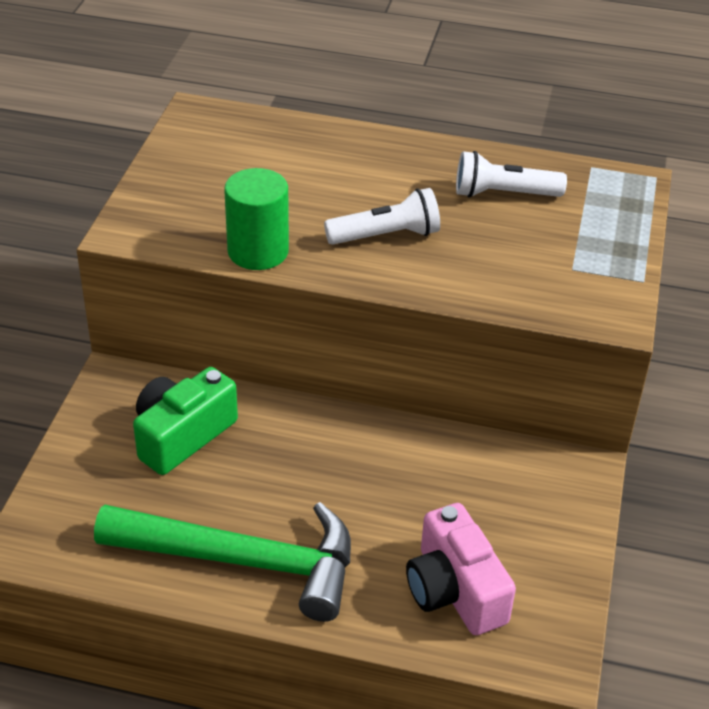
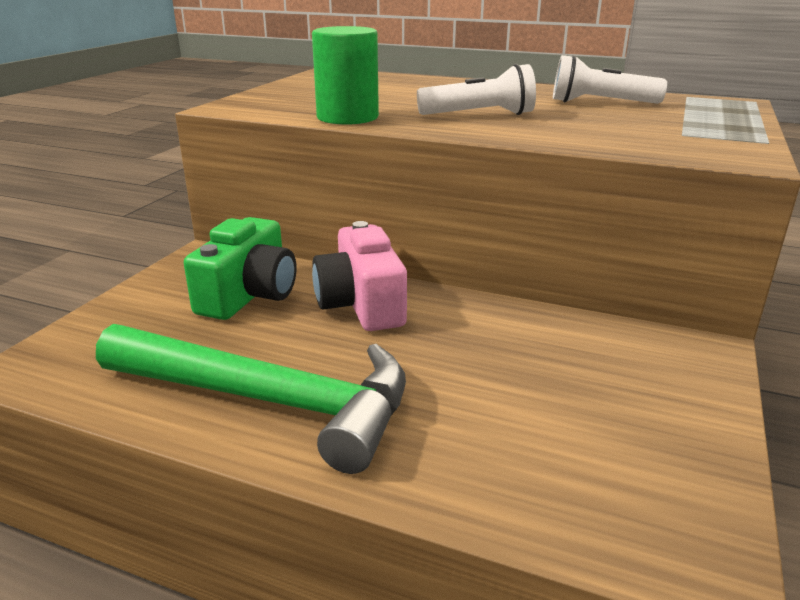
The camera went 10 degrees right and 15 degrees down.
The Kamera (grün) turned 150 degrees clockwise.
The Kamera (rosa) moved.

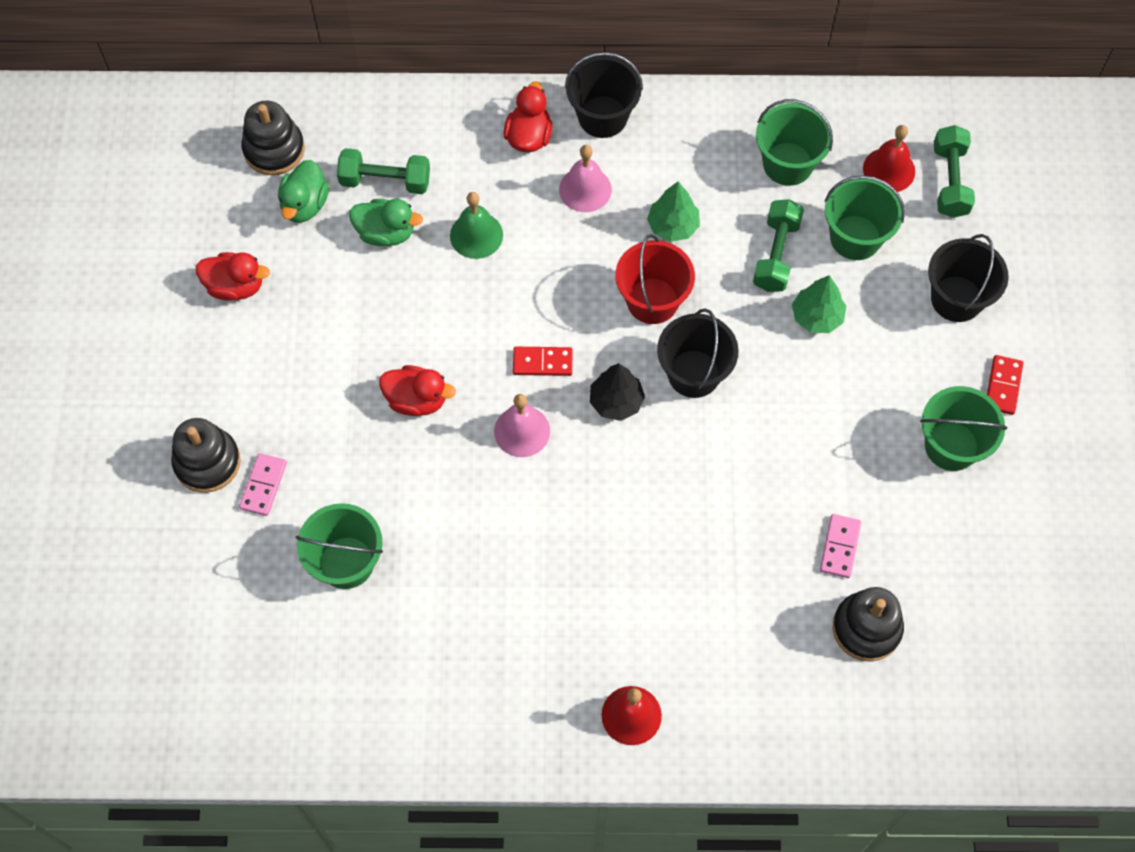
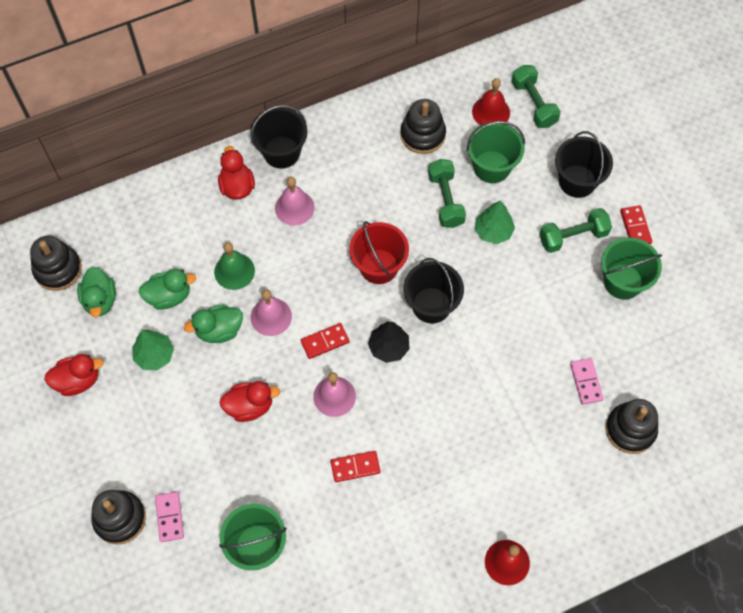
The camera went 25 degrees left and 0 degrees up.
The Baum (grün) (1st from left) moved.
The Ente (grün) (3rd from left) appeared.
The Glocke (rosa) (1st from left) appeared.
The Dominostein (rot) (2nd from left) appeared.
The Eimer (grün) (2nd from left) was replaced by the Stapelspielzeug (schwarz) (3rd from left).
The Hantel (grün) (1st from left in the first image) moved.

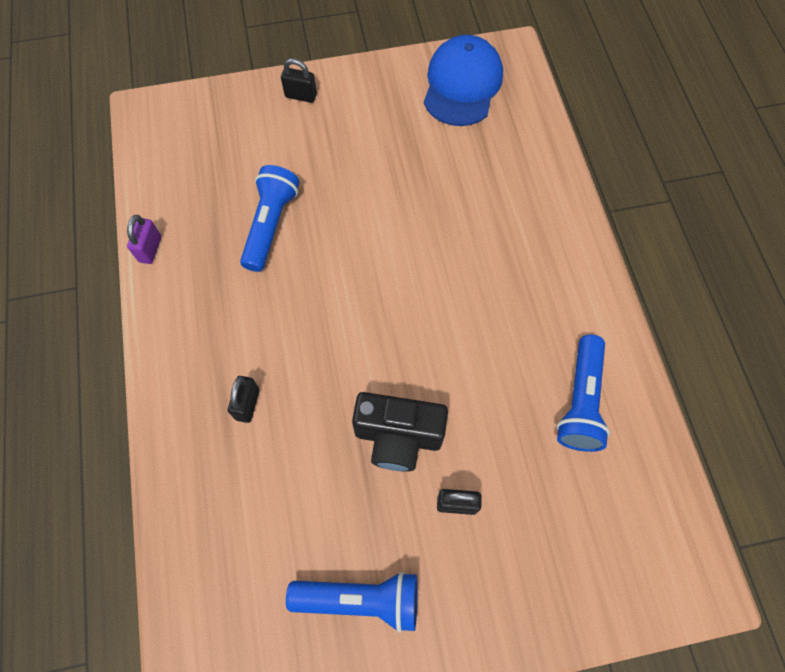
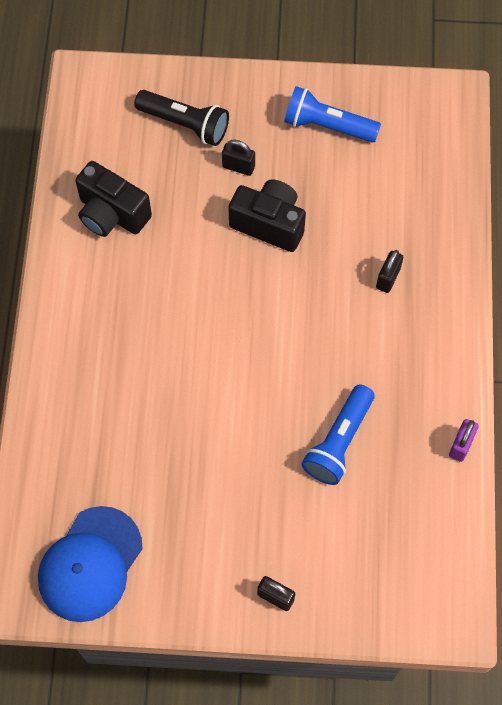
The camera went 165 degrees left and 0 degrees up.
The Taschenlampe (blau) (3rd from left) was replaced by the Kamera (schwarz) (1st from left).
The Taschenlampe (schwarz) appeared.

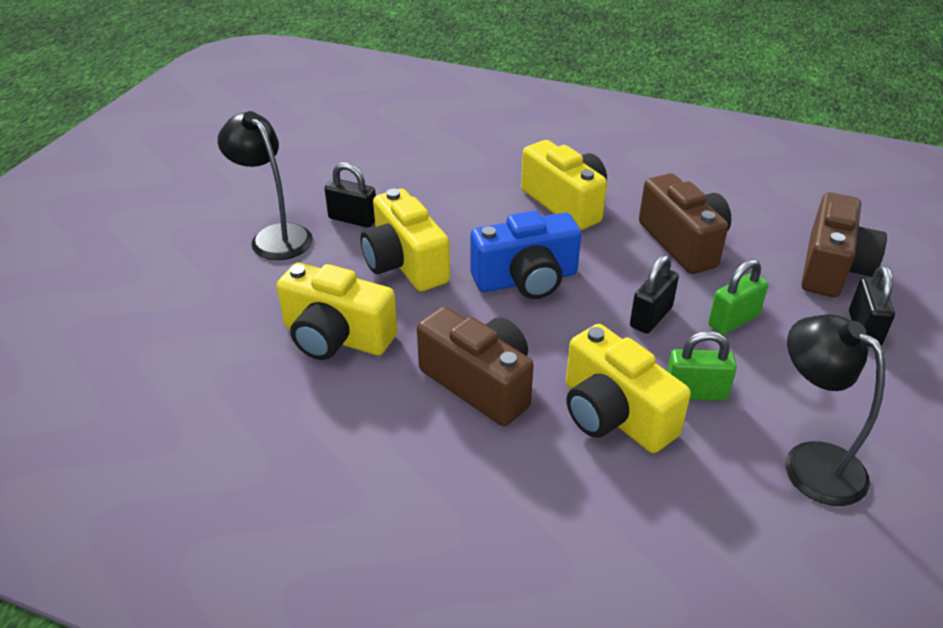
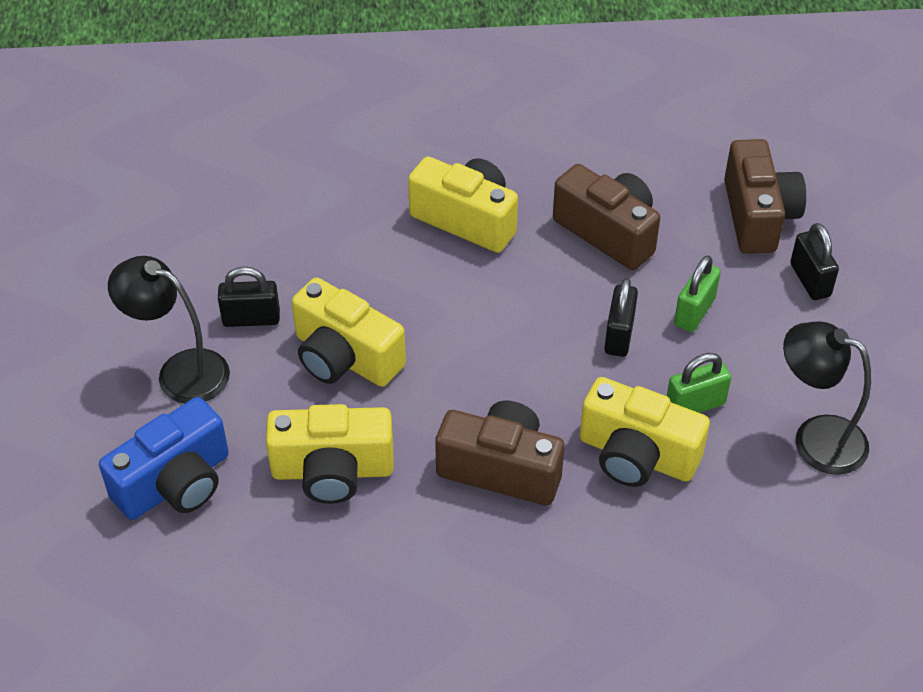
The camera went 25 degrees left and 10 degrees up.
The Kamera (blau) moved.

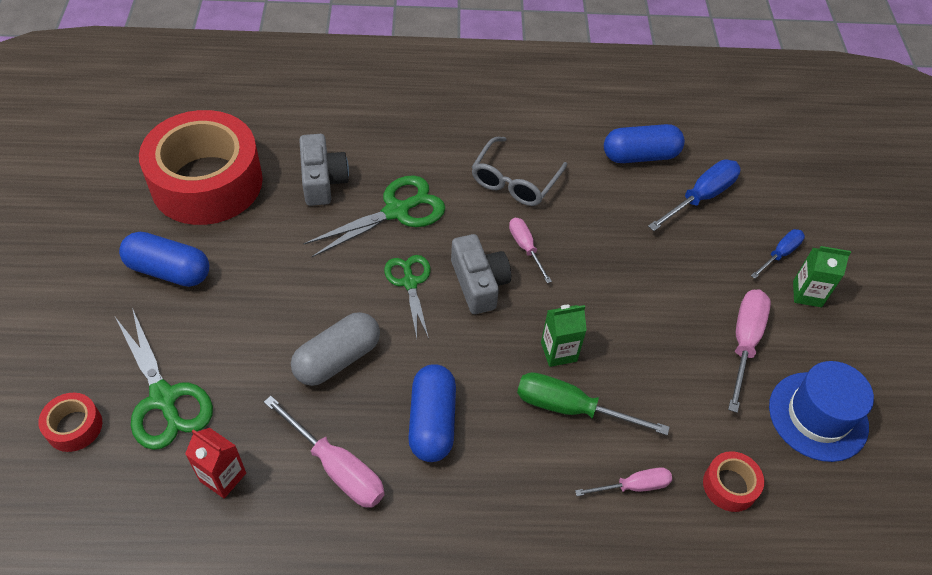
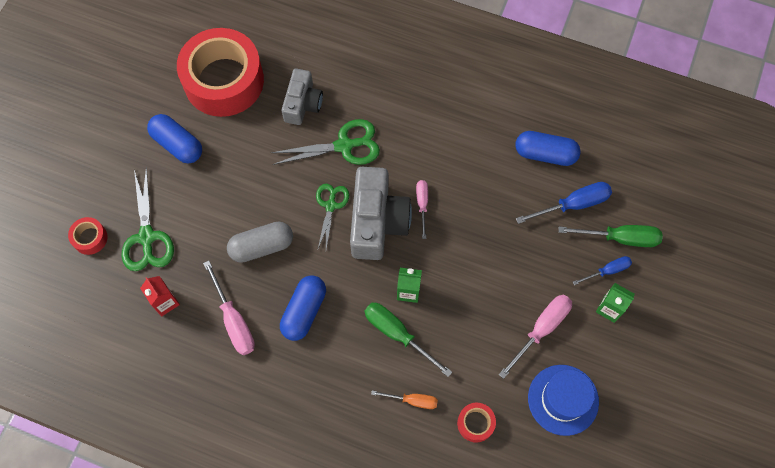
The camera went 25 degrees right and 15 degrees up.
The Kamera (grau) (2nd from left) changed to 1.59 times the size.
The Schraubenzieher (rosa) (3rd from left) became the Schraubenzieher (orange).
The Schraubenzieher (grün) (2nd from left) appeared.
The Brille (grau) disappeared.

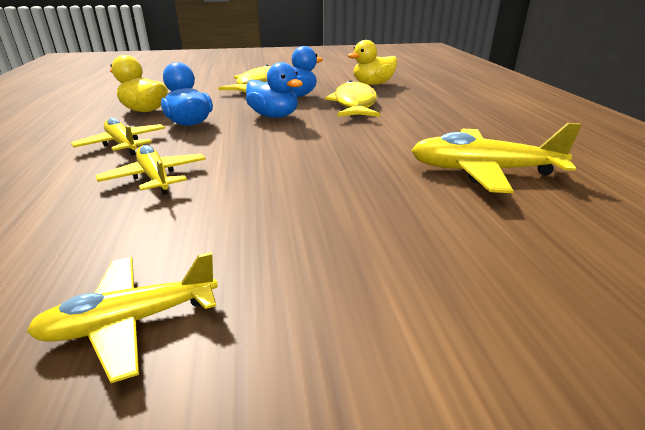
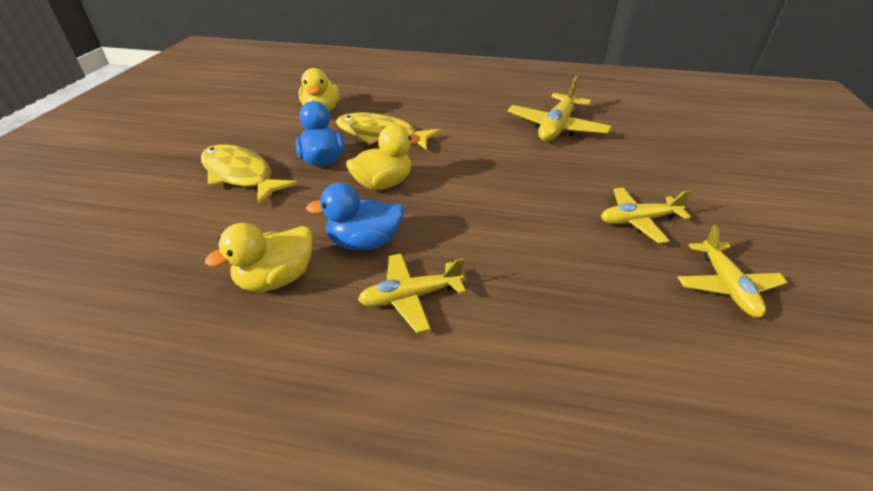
The camera went 70 degrees left and 10 degrees up.
The Ente (blau) (2nd from left) became the Ente (gelb) (3rd from left).
The Flugzeug (gelb) (3rd from left) moved.

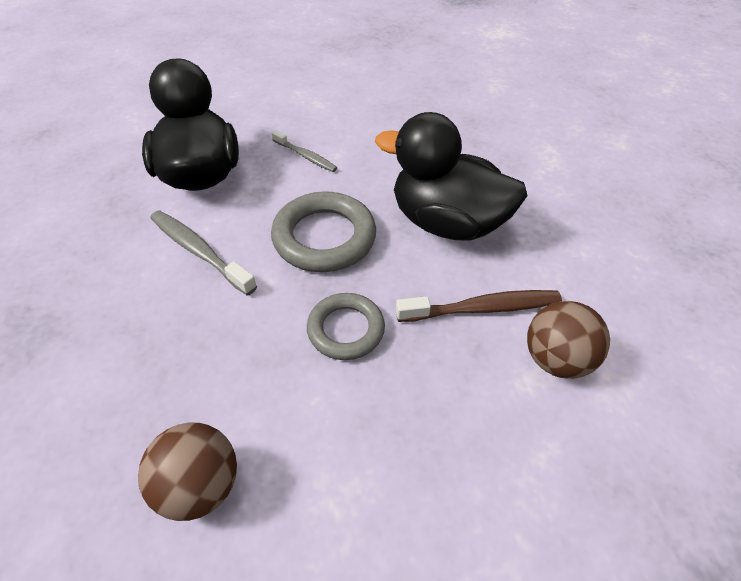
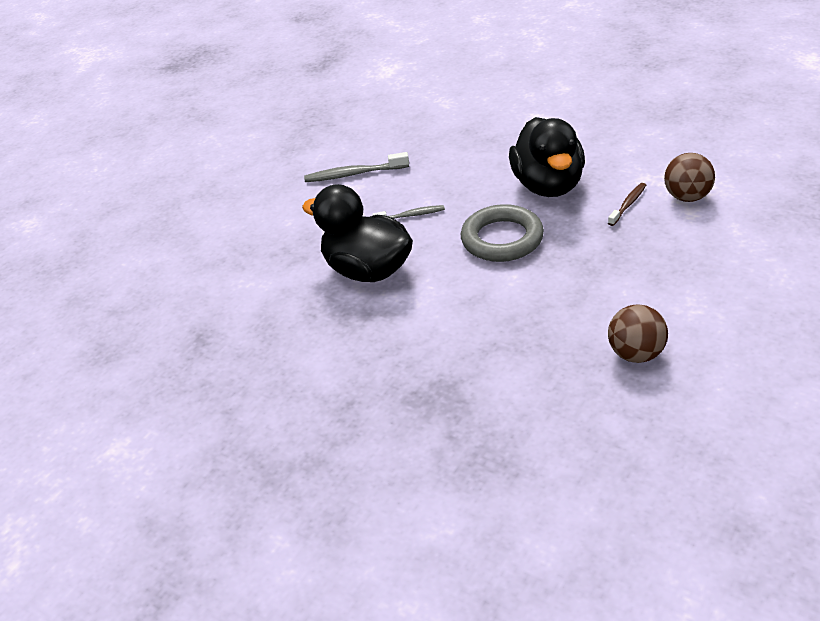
The camera went 40 degrees left and 10 degrees down.
The Zahnbürste (grau) (1st from left) moved.
The Ente (schwarz) (2nd from left) turned 75 degrees counterclockwise.
The Zahnbürste (braun) changed to 0.64 times the size.
The Ring (grau) (2nd from left) disappeared.

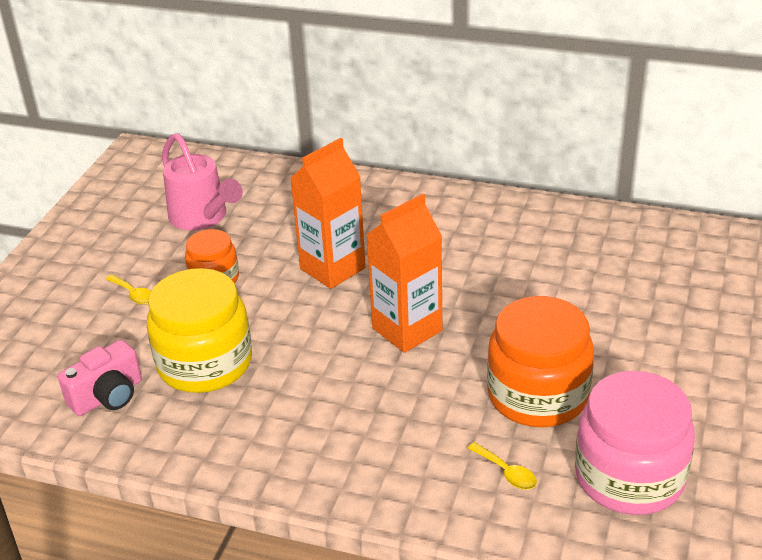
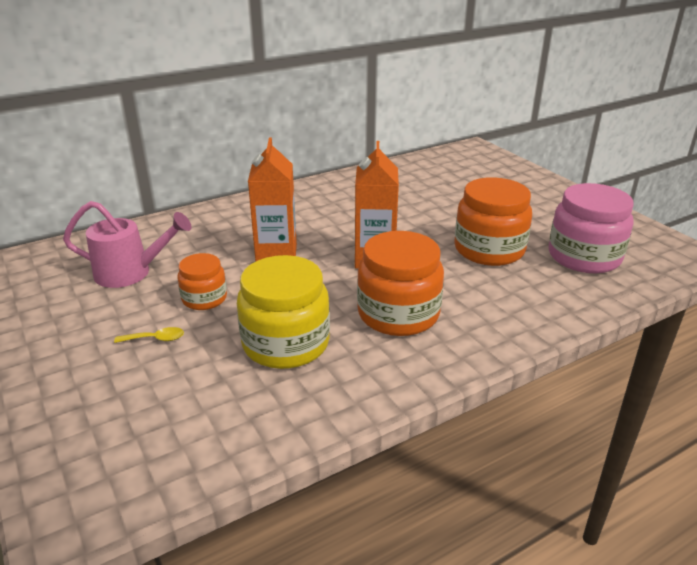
The camera went 50 degrees left and 5 degrees down.
The Einmachglas (orange) (2nd from left) appeared.
The Kamera (rosa) disappeared.
The Löffel (gelb) (2nd from left) disappeared.

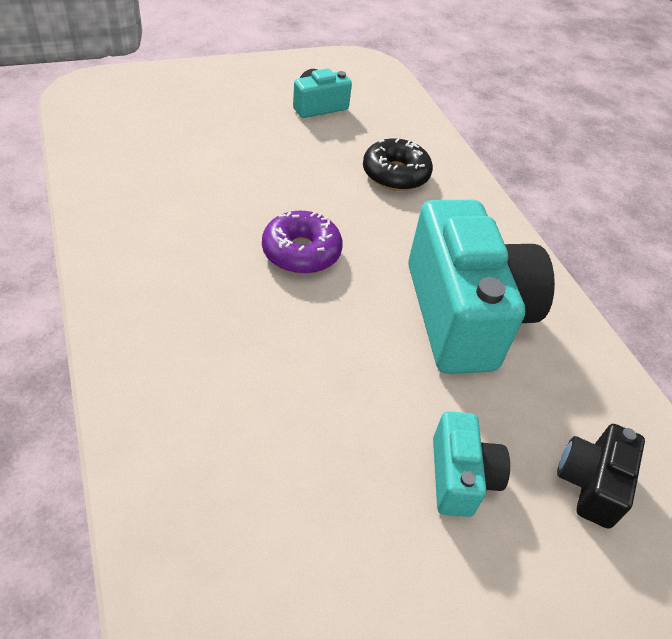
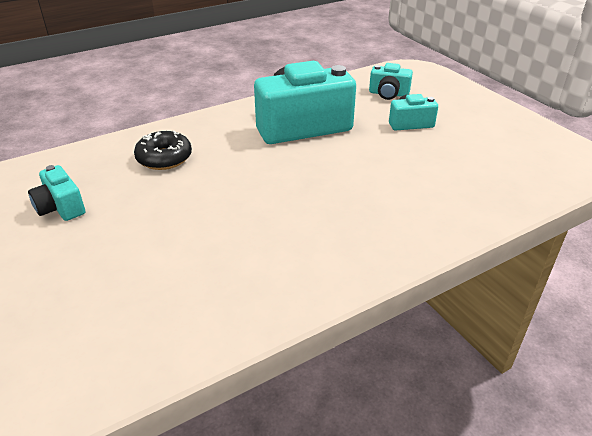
The camera went 95 degrees left and 10 degrees down.
The Kamera (schwarz) became the Kamera (türkis) (3rd from left).
The Donut (lila) disappeared.

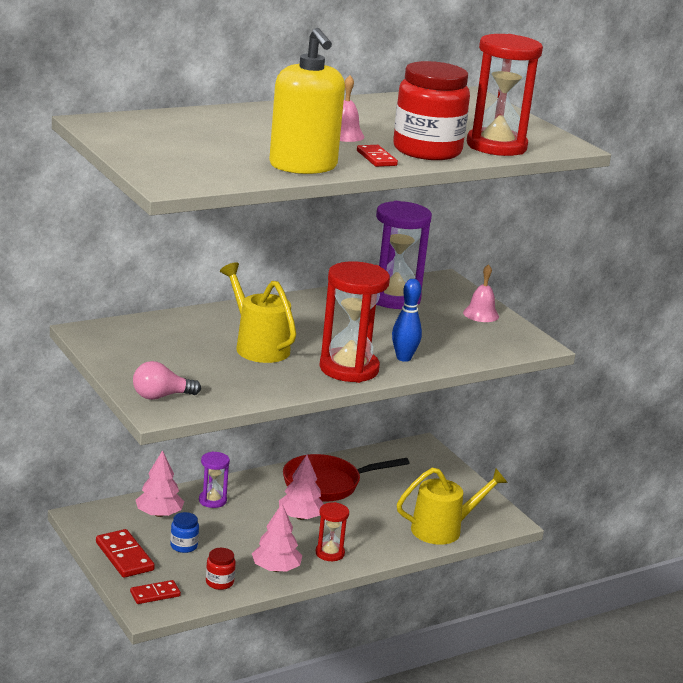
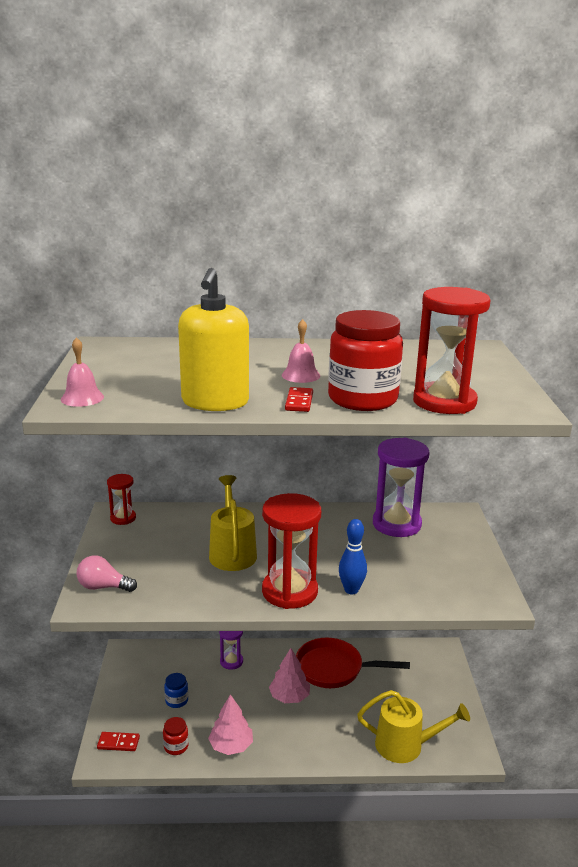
The camera went 30 degrees right and 0 degrees up.
The Glocke (rosa) (2nd from left in the first image) moved.
The Sanduhr (rot) (1st from left) moved.
The Dominostein (rot) (1st from left) disappeared.
The Baum (rosa) (1st from left) disappeared.

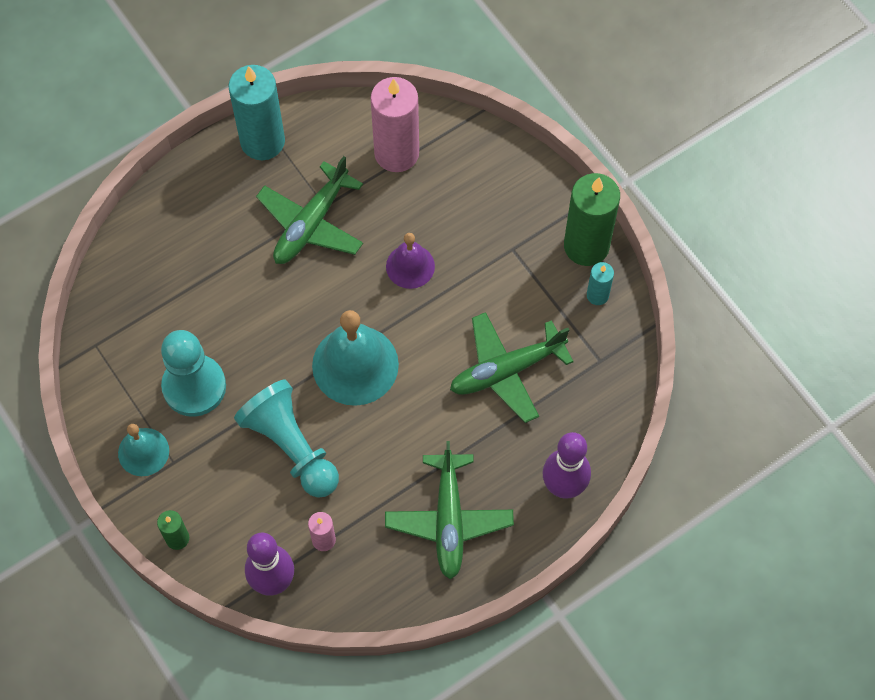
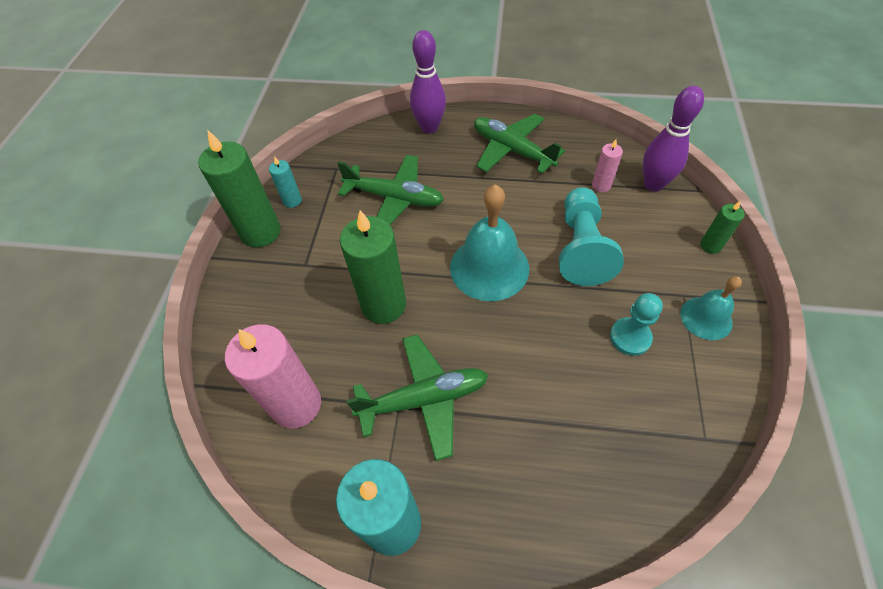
The camera went 135 degrees left and 10 degrees down.
The Glocke (lila) was replaced by the Kerze (grün) (2nd from left).
The Flugzeug (grün) (2nd from left in the first image) turned 90 degrees counterclockwise.
The Bauer (türkis) (1st from left in the first image) changed to 0.63 times the size.

